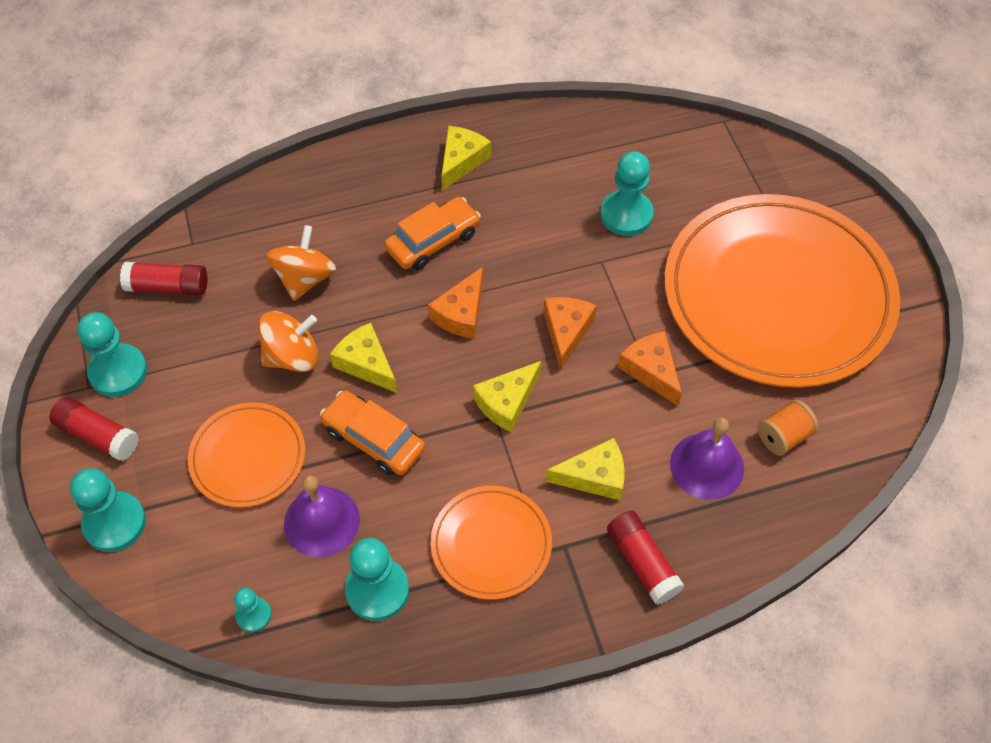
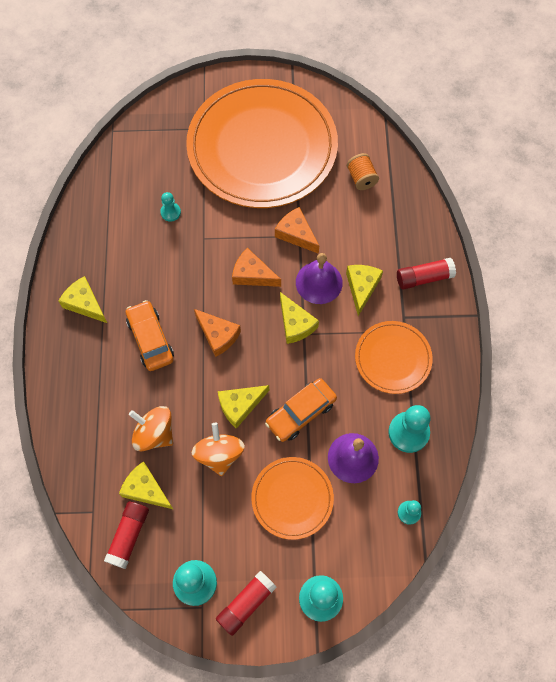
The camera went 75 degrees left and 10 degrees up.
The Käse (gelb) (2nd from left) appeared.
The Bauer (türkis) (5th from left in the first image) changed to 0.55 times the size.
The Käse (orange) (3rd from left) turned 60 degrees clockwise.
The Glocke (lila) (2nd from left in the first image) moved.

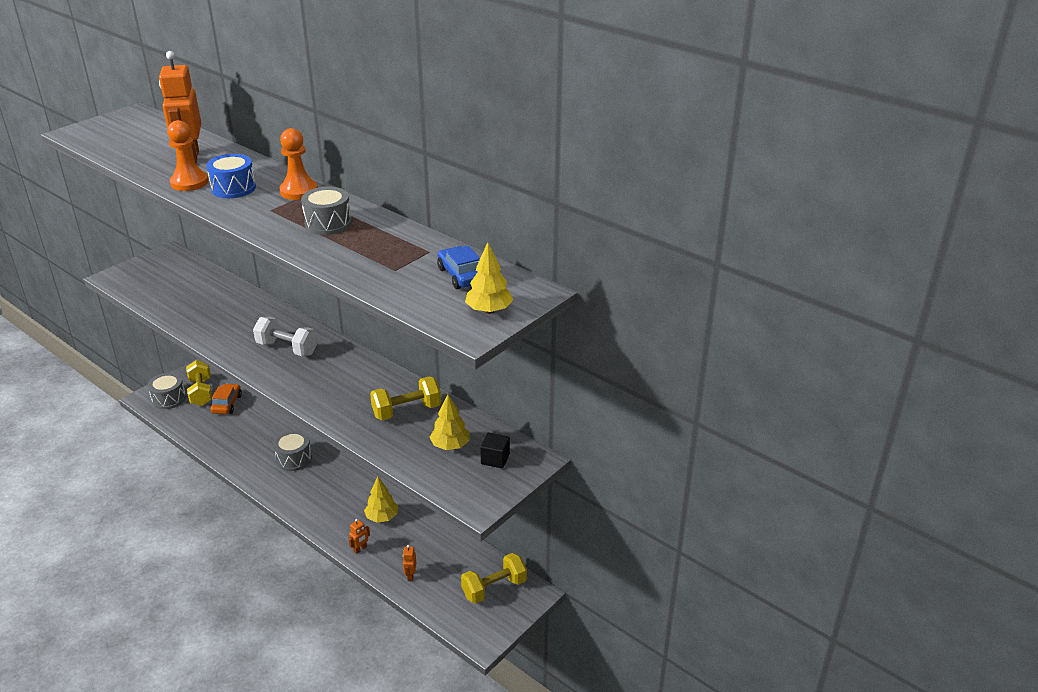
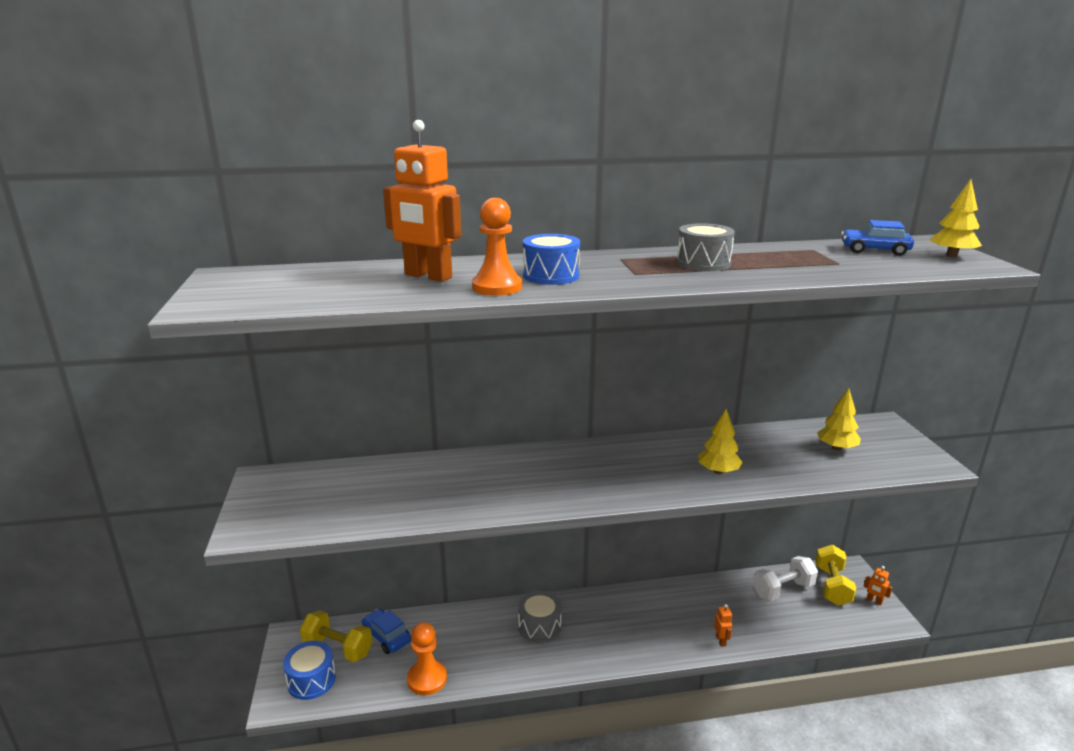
The camera went 50 degrees left and 10 degrees down.
The Trommel (grau) (1st from left) became the Trommel (blau) (1st from left).
The Auto (orange) became the Auto (blau) (1st from left).
The Bauer (orange) (2nd from left in the first image) moved.
The Baum (gelb) (1st from left) moved.
The Hantel (weiß) moved.
The Roboter (orange) (3rd from left) moved.
The Hantel (gelb) (2nd from left) disappeared.
The Kubus (schwarz) disappeared.

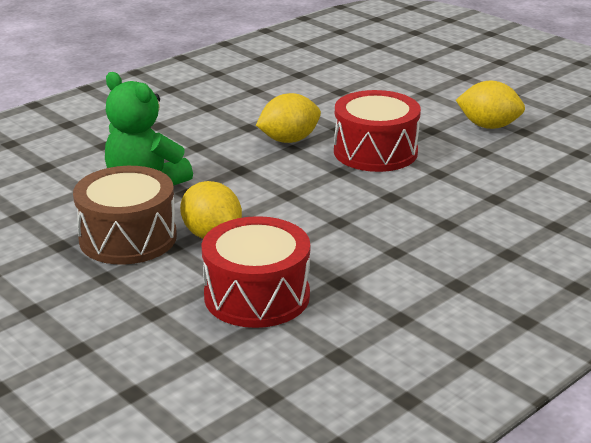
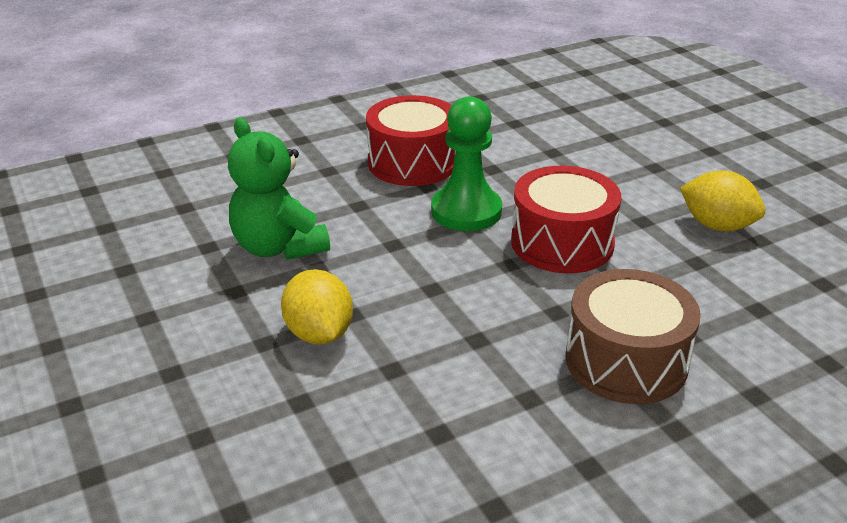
The camera went 15 degrees right and 5 degrees up.
The Trommel (rot) (1st from left) moved.
The Zitrone (gelb) (2nd from left) was replaced by the Bauer (grün).
The Trommel (braun) moved.

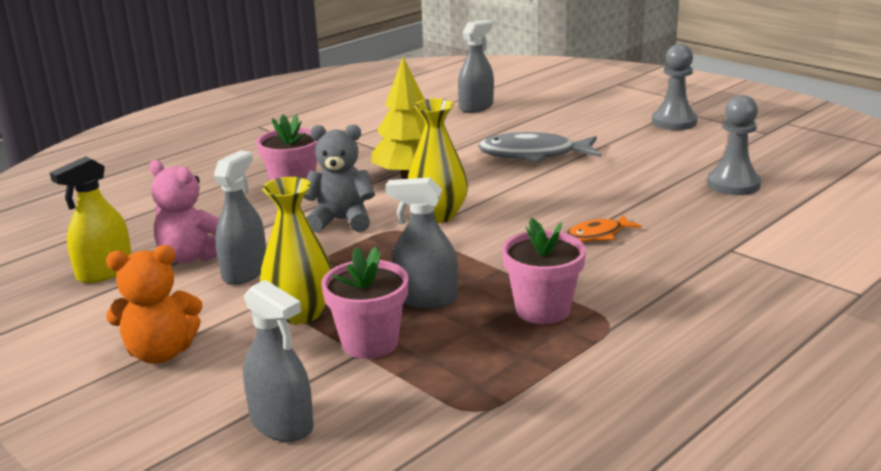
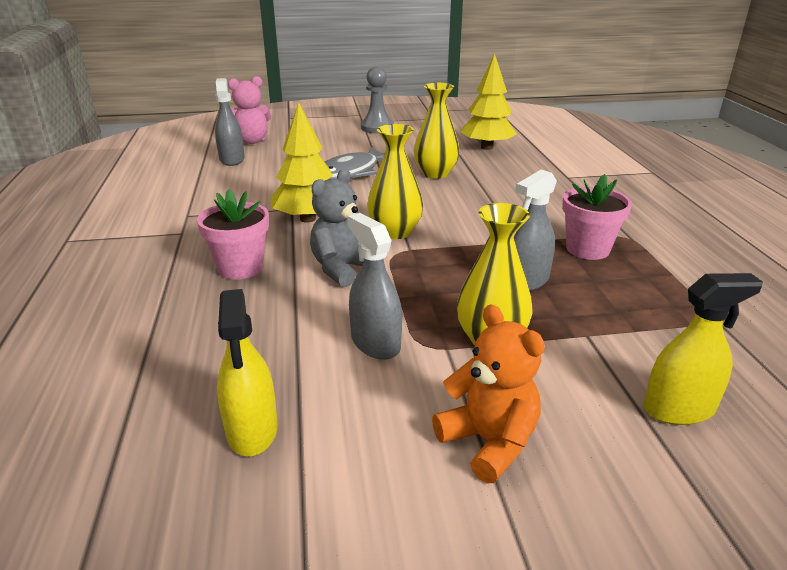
The camera went 55 degrees left and 5 degrees up.
The Teddybär (rosa) moved.
The Vase (gelb) (2nd from left) appeared.
The Teddybär (orange) turned 60 degrees counterclockwise.
The Bauer (grau) (2nd from left) was replaced by the Baum (gelb) (2nd from left).
The Sprühflasche (grau) (2nd from left) became the Sprühflasche (gelb) (2nd from left).
The Blumentopf (rosa) (2nd from left) disappeared.
The Fisch (orange) disappeared.

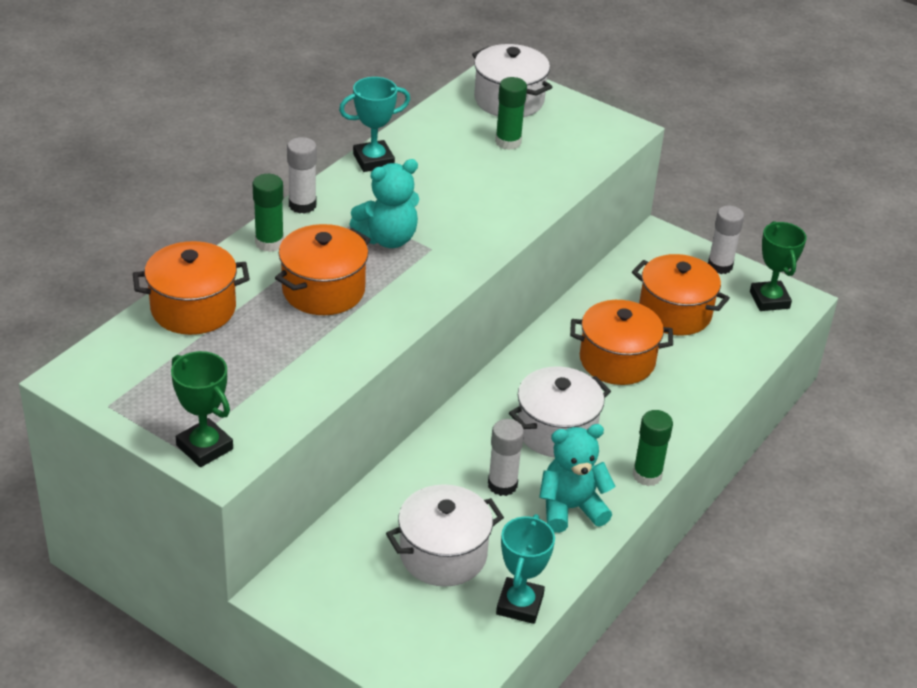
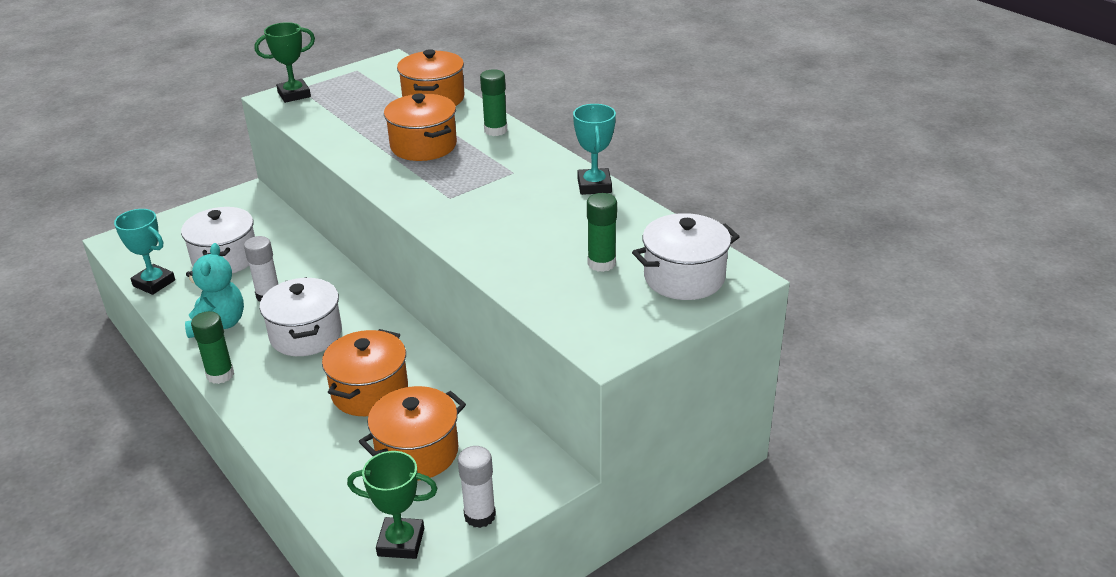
The camera went 110 degrees right and 5 degrees down.
The Klebestift (weiß) (1st from left) disappeared.
The Teddybär (türkis) (1st from left) disappeared.

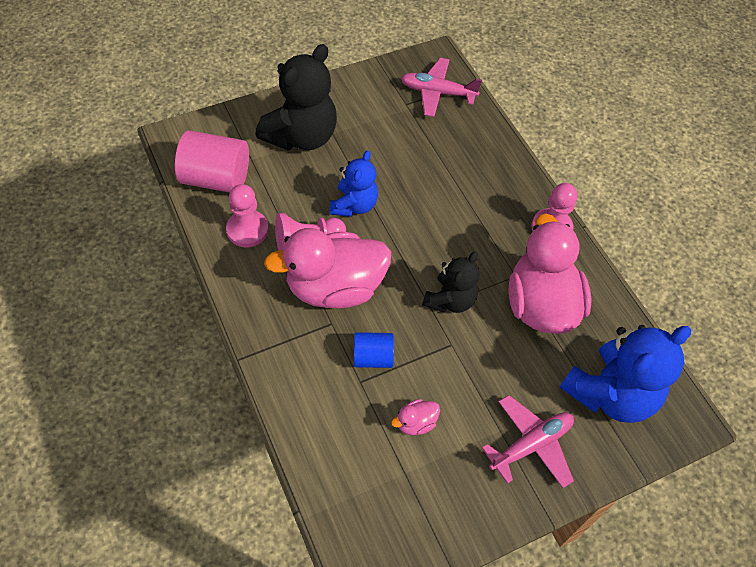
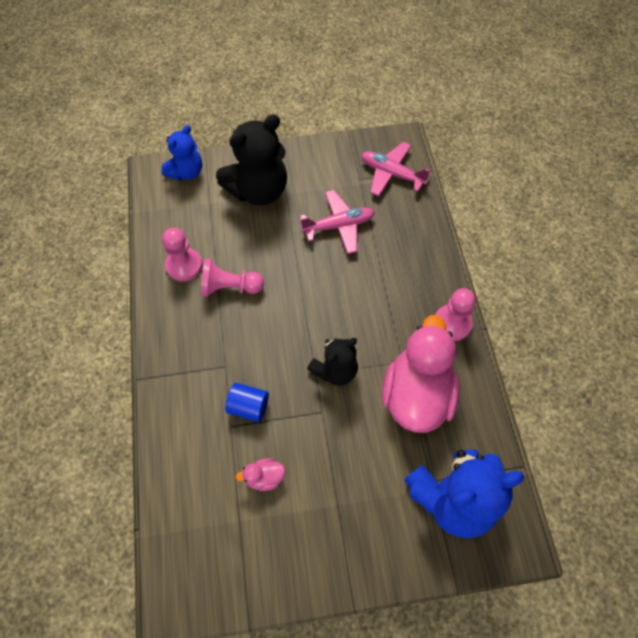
The camera went 20 degrees right and 5 degrees up.
The Teddybär (blau) (1st from left) moved.
The Flugzeug (rosa) (2nd from left in the first image) moved.
The Vollzylinder (rosa) disappeared.
The Ente (rosa) (1st from left) disappeared.

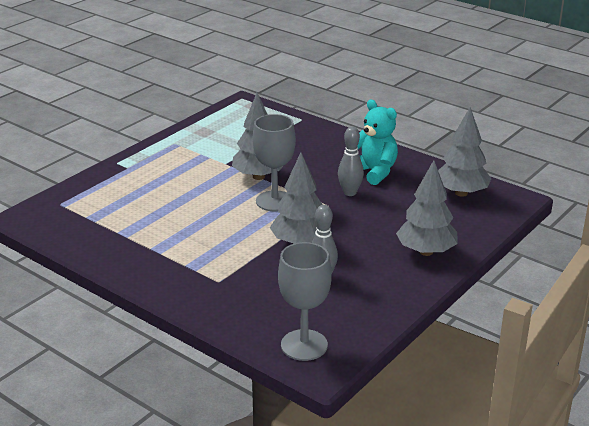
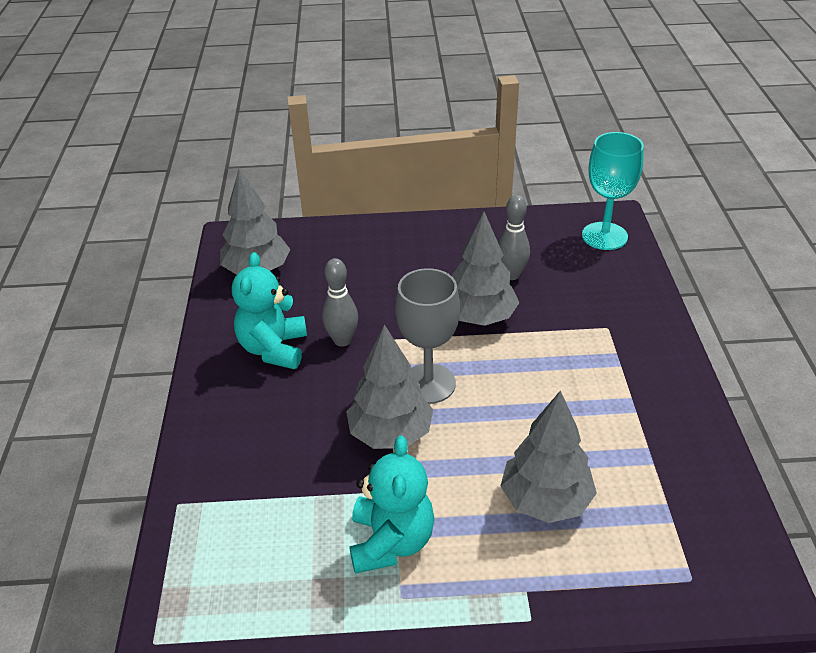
The camera went 130 degrees left and 10 degrees up.
The Teddybär (türkis) (2nd from left) appeared.
The Baum (grau) (3rd from left in the first image) moved.
The Kelch (grau) (2nd from left) became the Kelch (türkis).

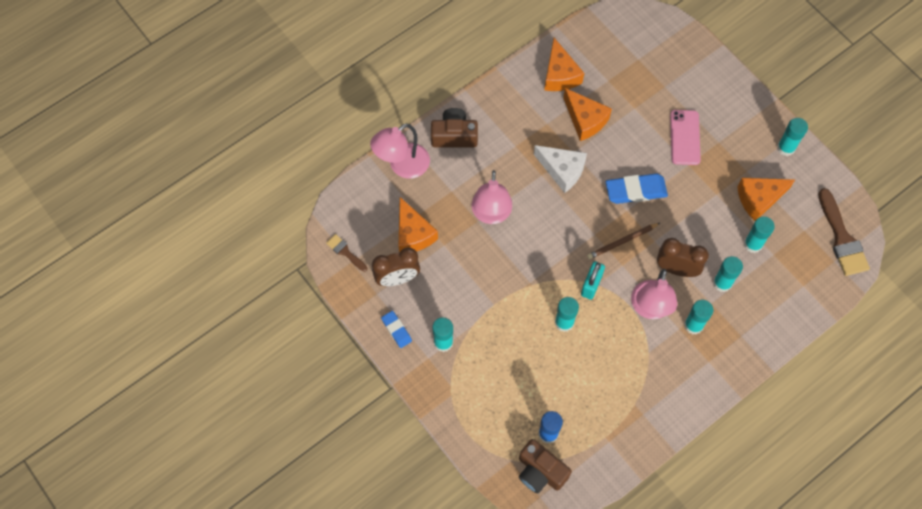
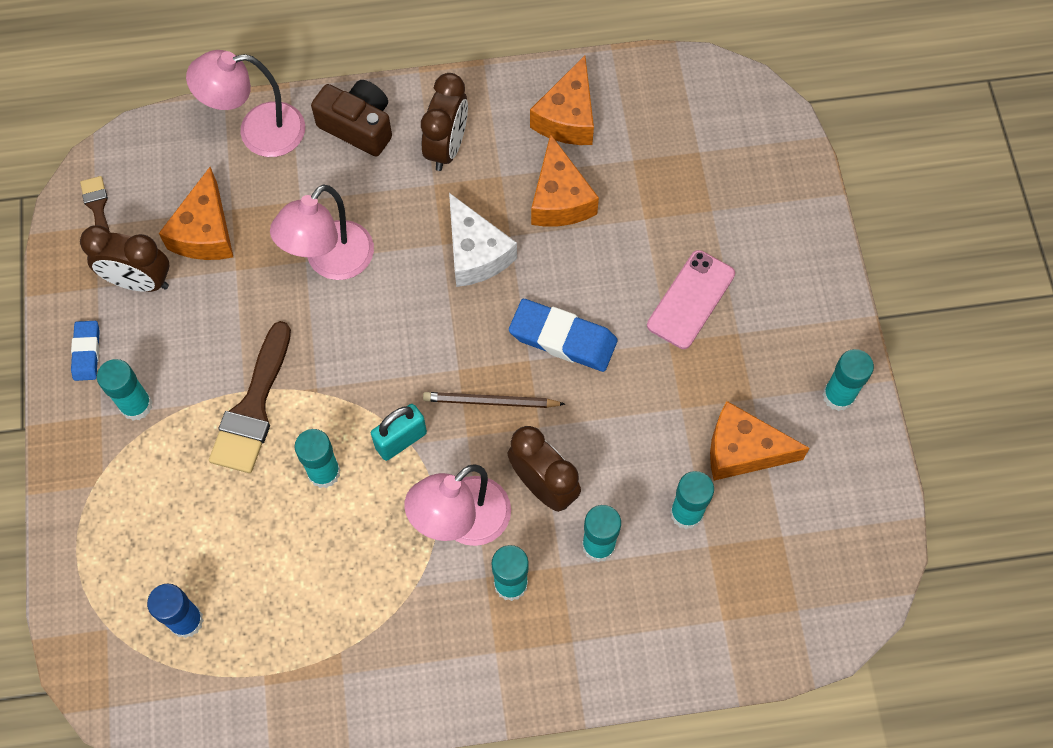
The camera went 30 degrees right and 0 degrees up.
The Pinsel (braun) (2nd from left) moved.
The Wecker (braun) (2nd from left) appeared.
The Kamera (braun) (2nd from left) disappeared.

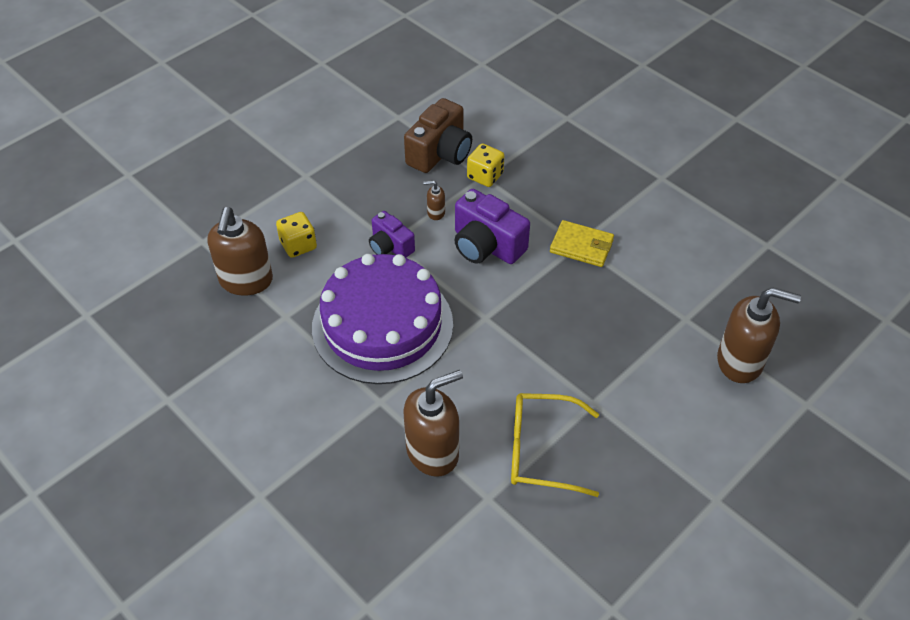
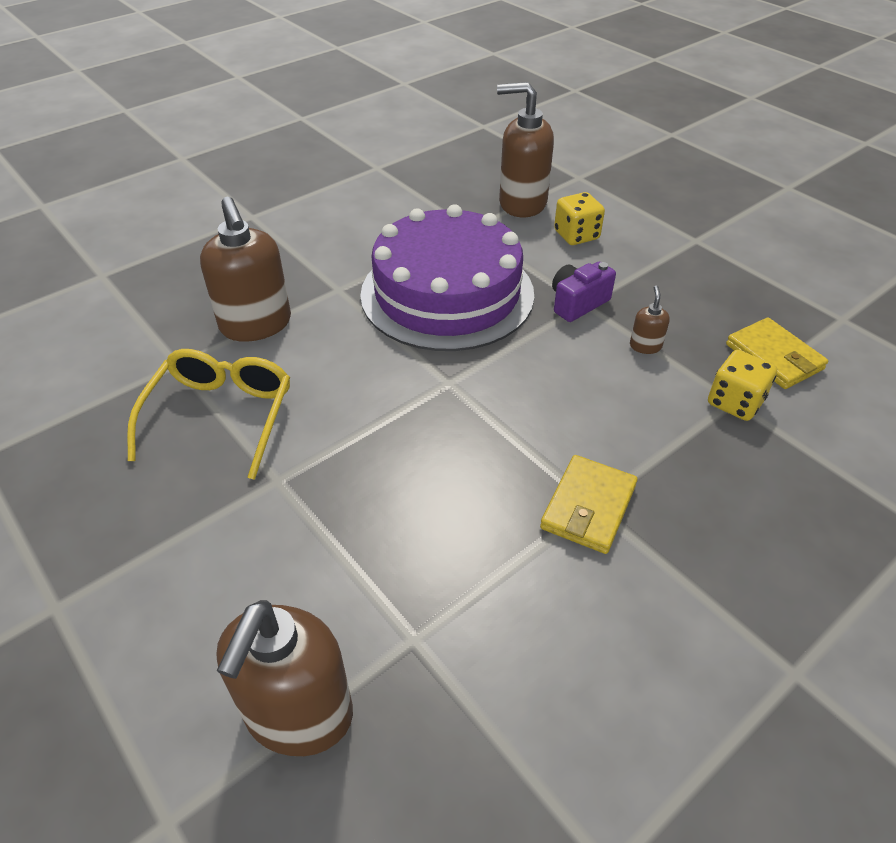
The camera went 95 degrees right and 5 degrees down.
The Kamera (braun) was replaced by the Geldbörse (gelb) (2nd from left).
The Kamera (lila) (2nd from left) disappeared.

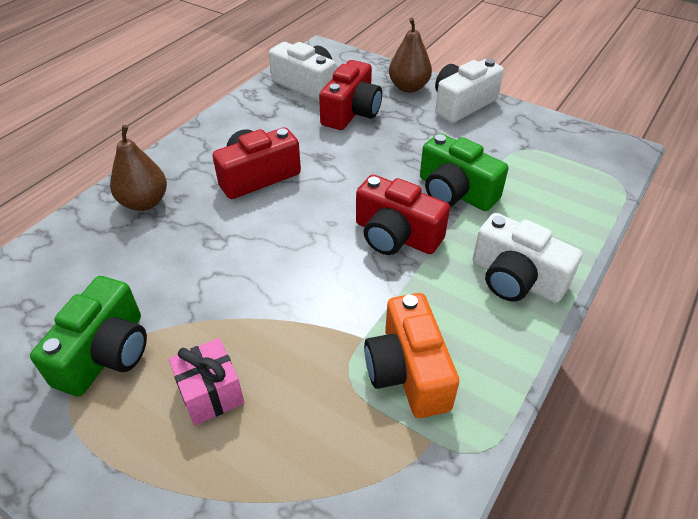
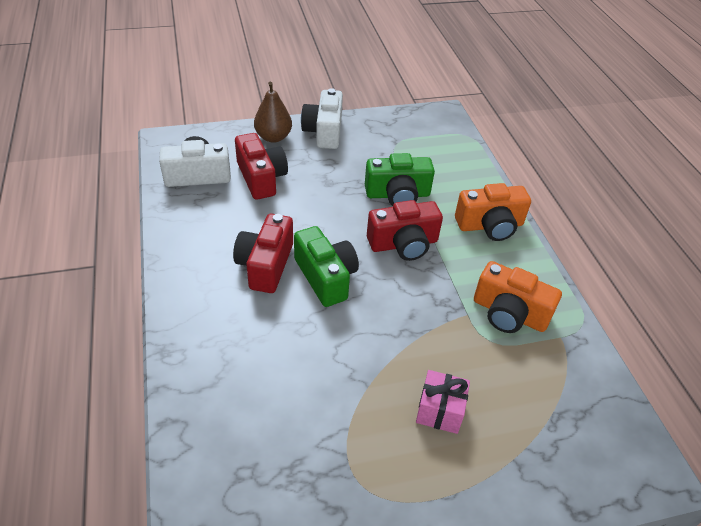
The camera went 50 degrees left and 0 degrees up.
The Kamera (grün) (1st from left) moved.
The Kamera (weiß) (3rd from left) became the Kamera (orange) (1st from left).
The Birne (braun) (1st from left) disappeared.

